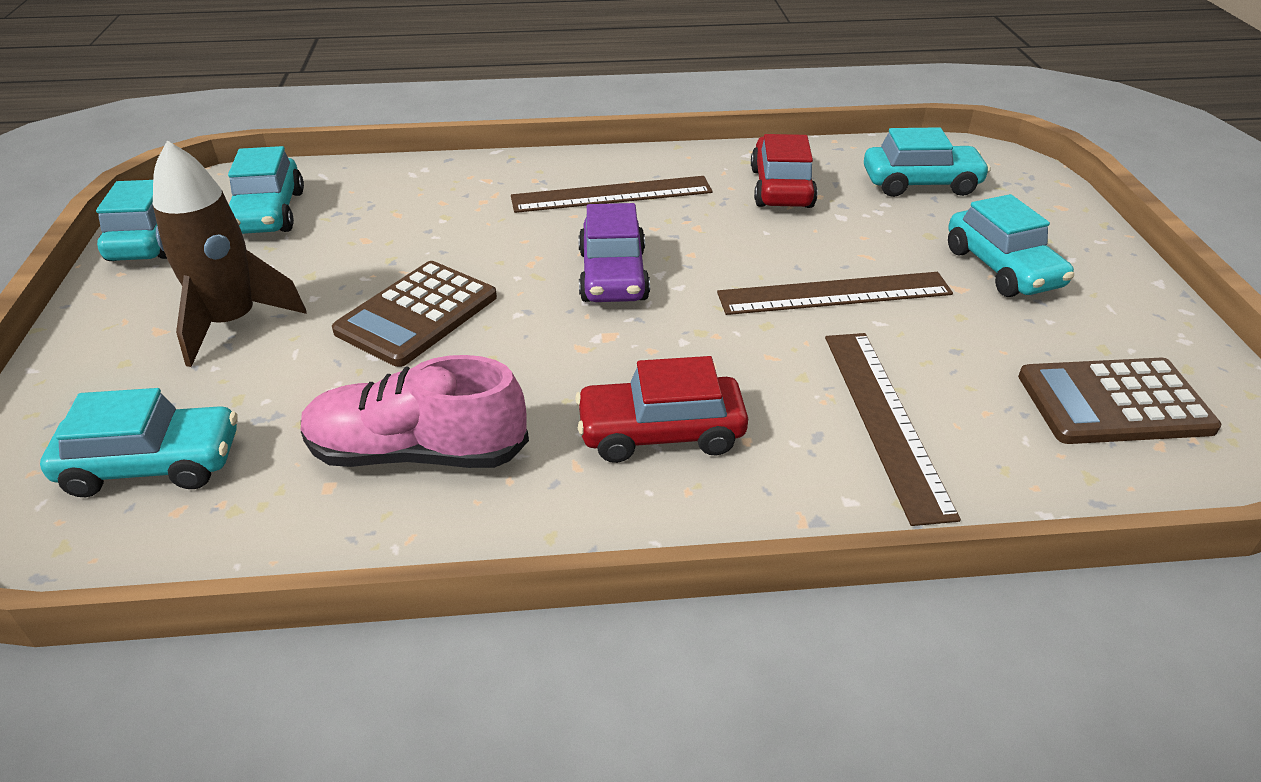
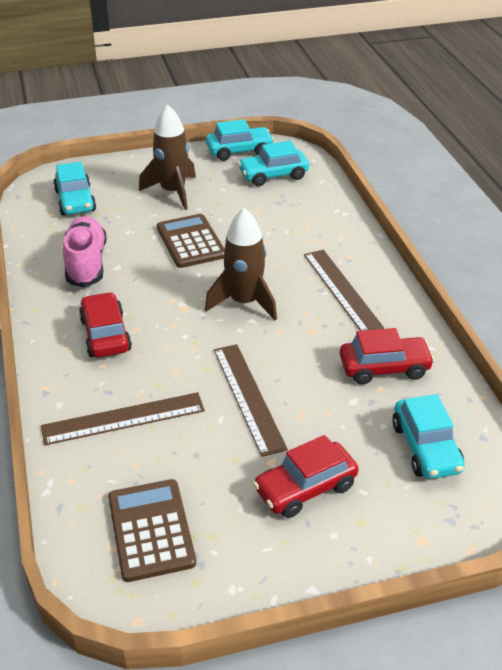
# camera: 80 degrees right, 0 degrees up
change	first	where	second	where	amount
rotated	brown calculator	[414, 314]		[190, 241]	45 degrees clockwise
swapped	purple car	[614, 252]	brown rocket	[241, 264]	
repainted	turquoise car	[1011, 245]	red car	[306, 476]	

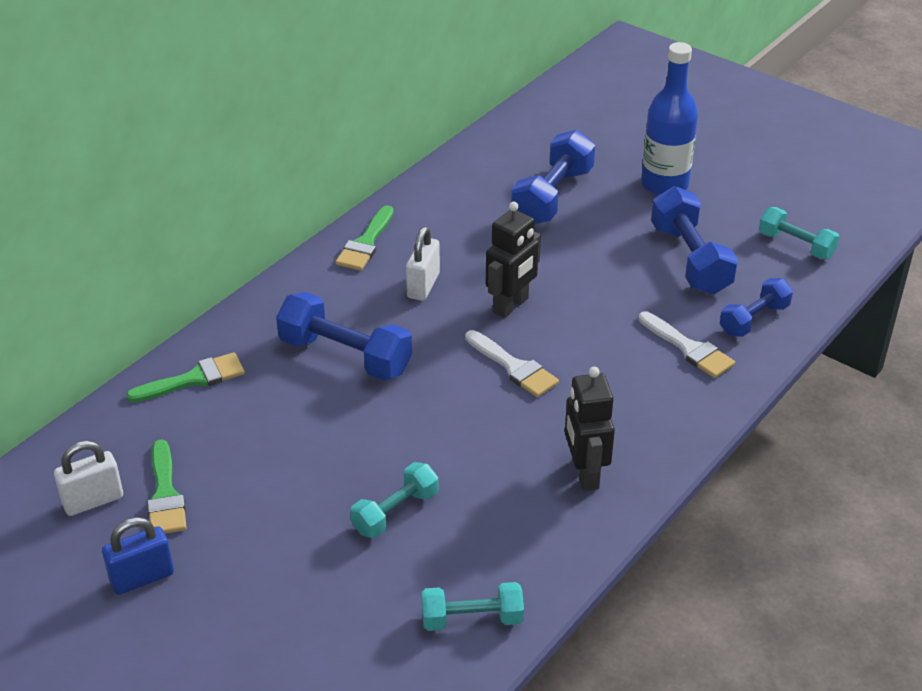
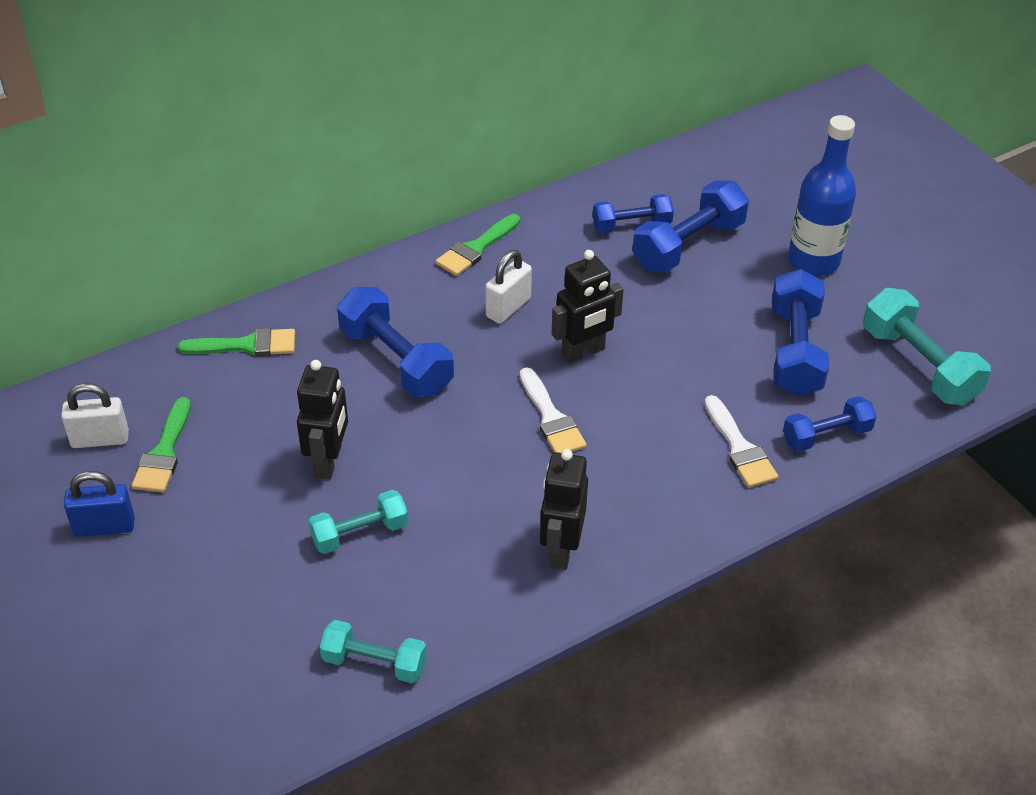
# camera: 20 degrees right, 5 degrees up
change	first	where	second	where	amount
scaled	turquoise dumbbell	[799, 233]		[927, 346]	x1.60
new			black robot	[322, 420]	
new			blue dumbbell	[633, 213]	

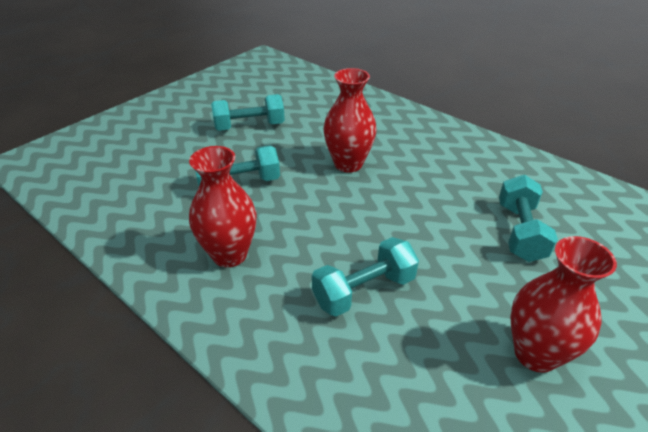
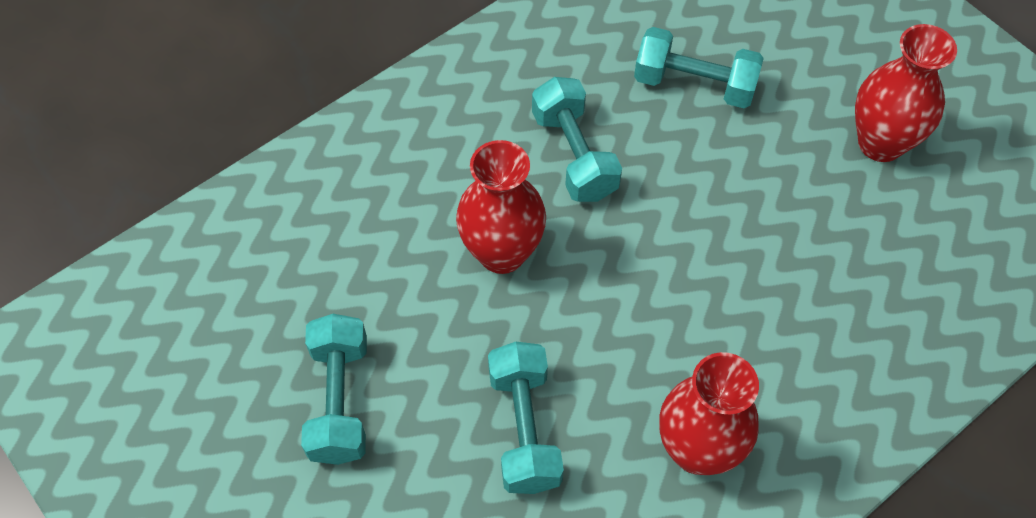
# camera: 80 degrees left, 20 degrees up
change	first	where	second	where	amount
shifted	turquoise dumbbell	[365, 276]		[577, 139]	

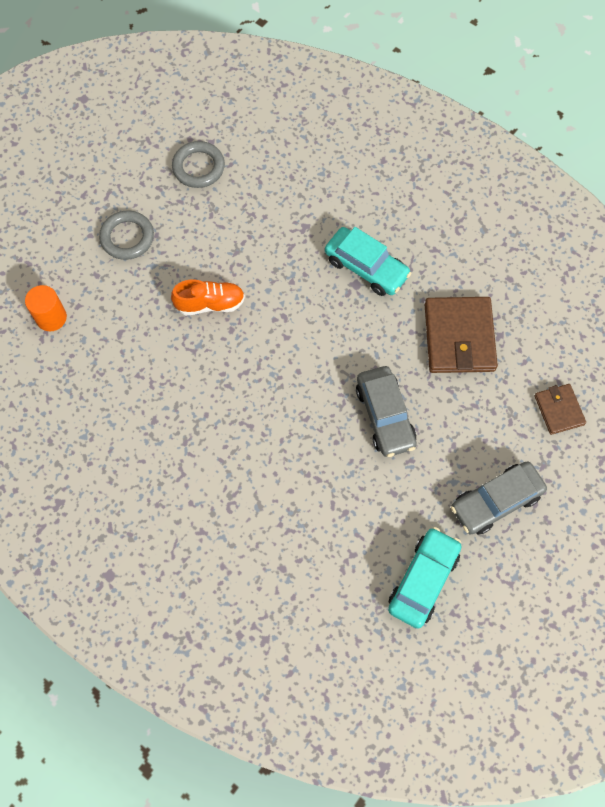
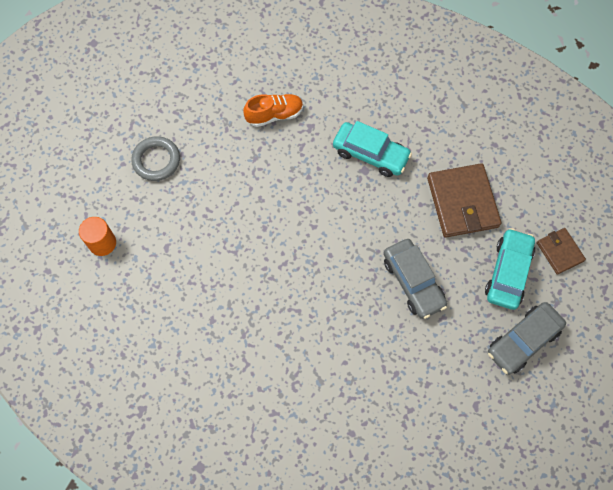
# camera: 10 degrees left, 0 degrees up
change	first	where	second	where	amount
shifted	orange shoe	[208, 297]		[273, 110]	
gone	grey ring	[198, 164]			
shifted	turquoise car	[425, 578]		[510, 269]	

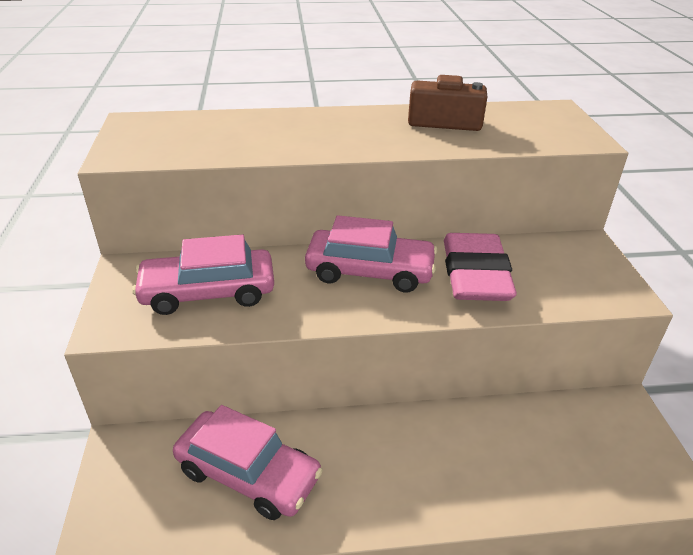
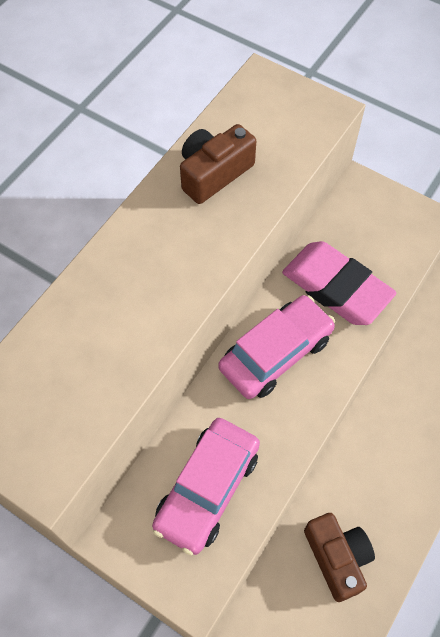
# camera: 50 degrees left, 25 degrees up
change	first	where	second	where	amount
swapped	pink car	[248, 462]	brown camera	[339, 557]	

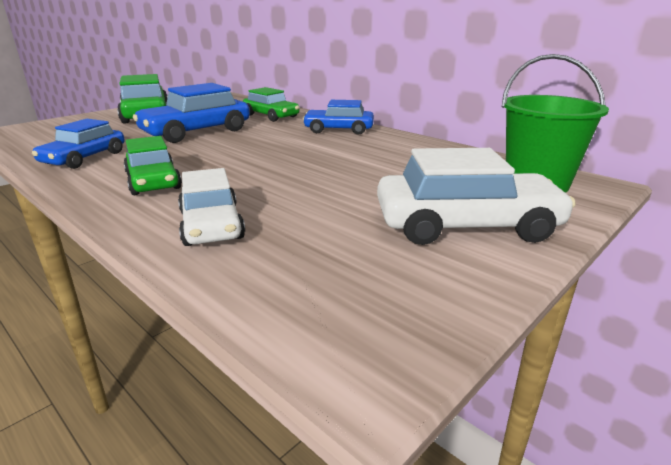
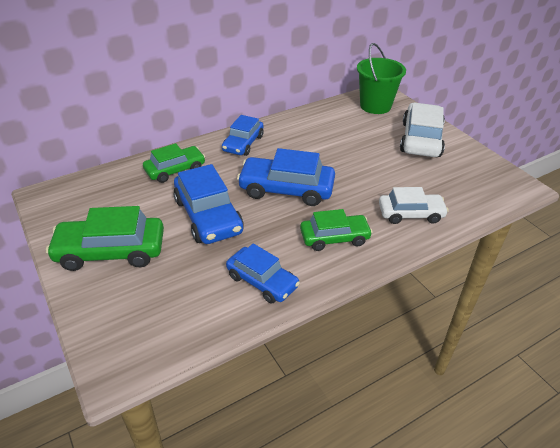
# camera: 75 degrees left, 15 degrees up
change	first	where	second	where	amount
new			blue car	[286, 177]	

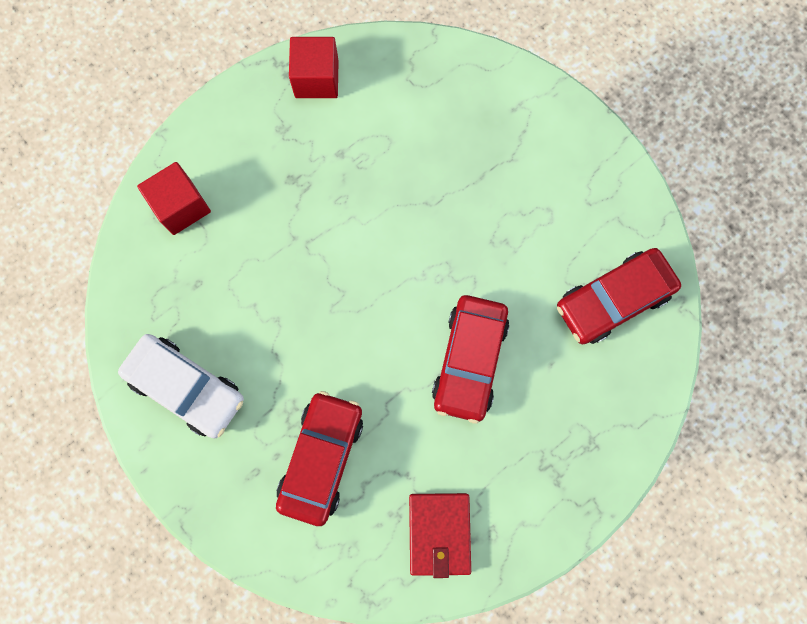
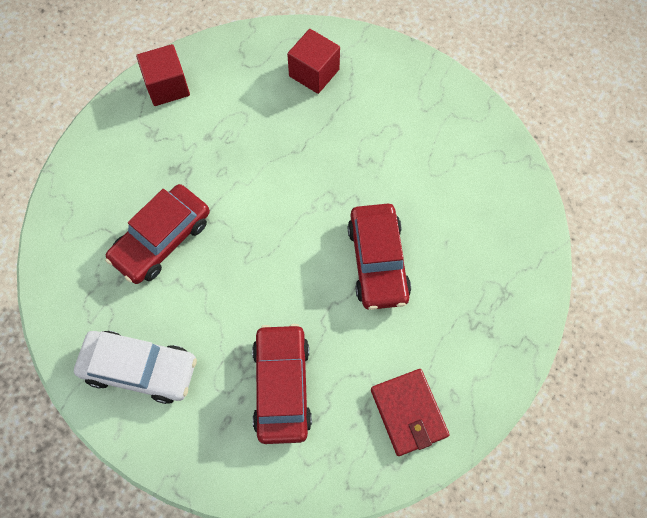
# camera: 20 degrees left, 10 degrees down
change	first	where	second	where	amount
shifted	red cube	[174, 198]		[313, 61]	
shifted	red car	[619, 296]		[157, 234]	

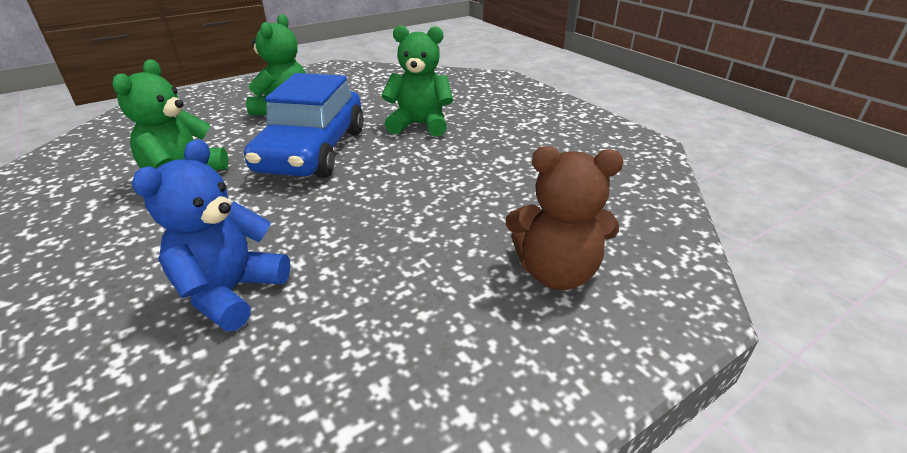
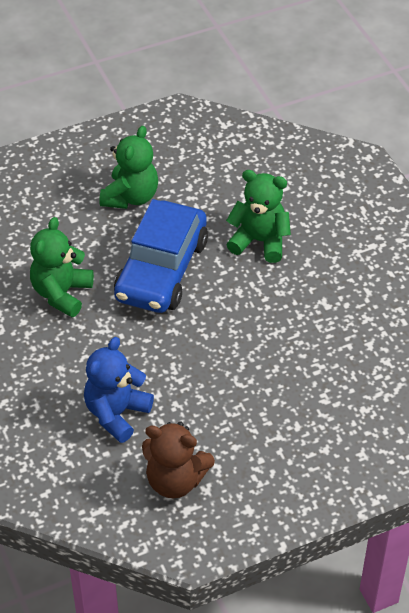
# camera: 10 degrees right, 15 degrees up
change	first	where	second	where	amount
shifted	brown teddy bear	[564, 218]		[178, 459]	

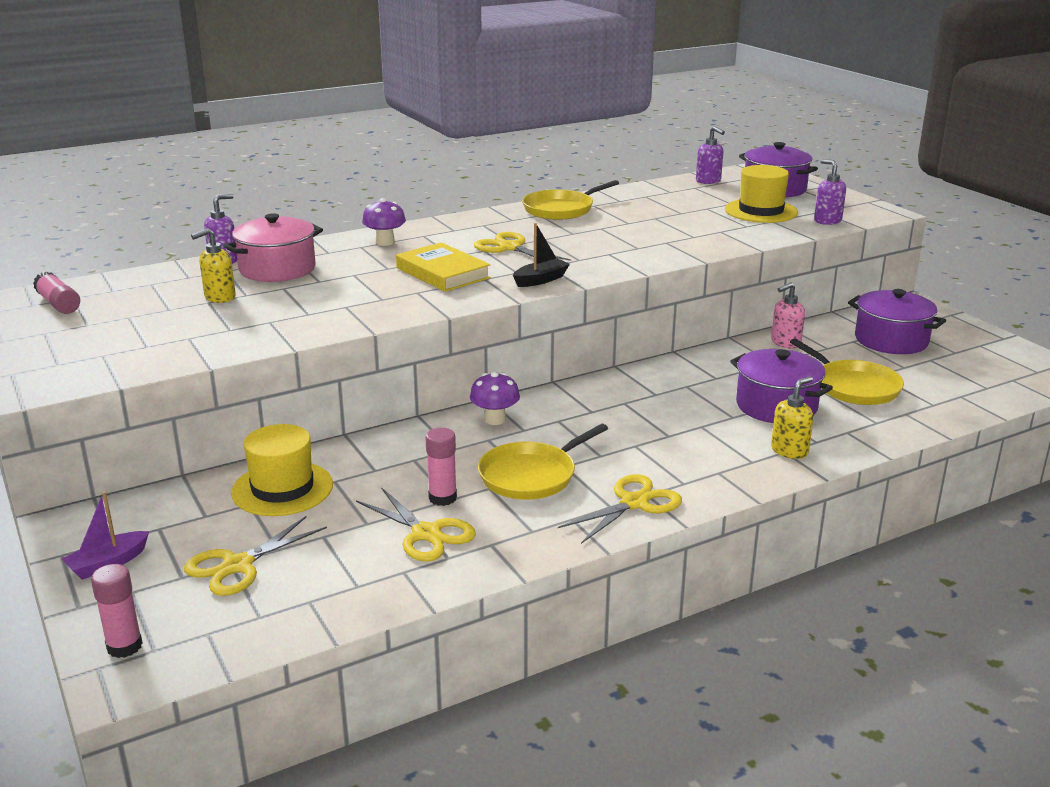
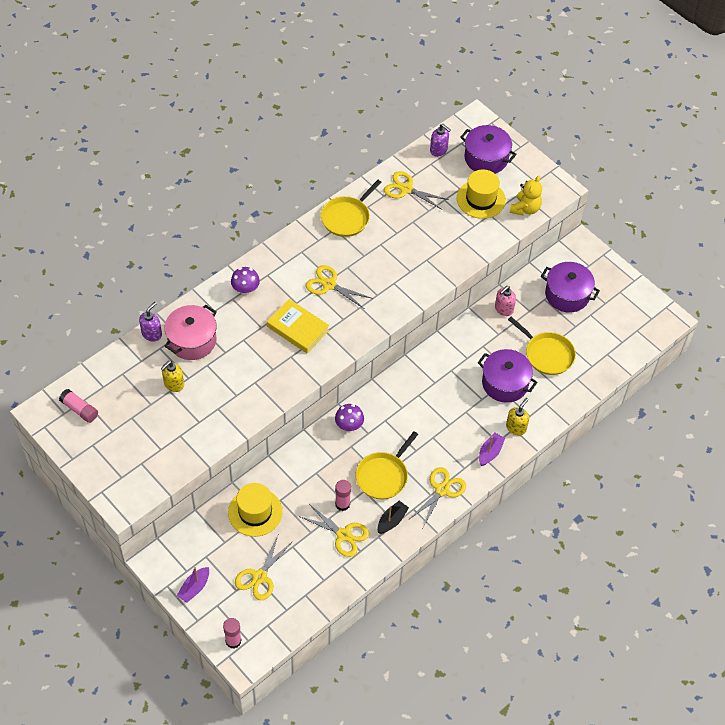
# camera: 15 degrees left, 30 degrees up
change	first	where	second	where	amount
shifted	black boat	[541, 255]		[393, 517]	
swapped	purple soap dispenser	[830, 192]	yellow teddy bear	[526, 195]	
new			yellow scissors	[416, 190]	
new			purple boat	[492, 449]	

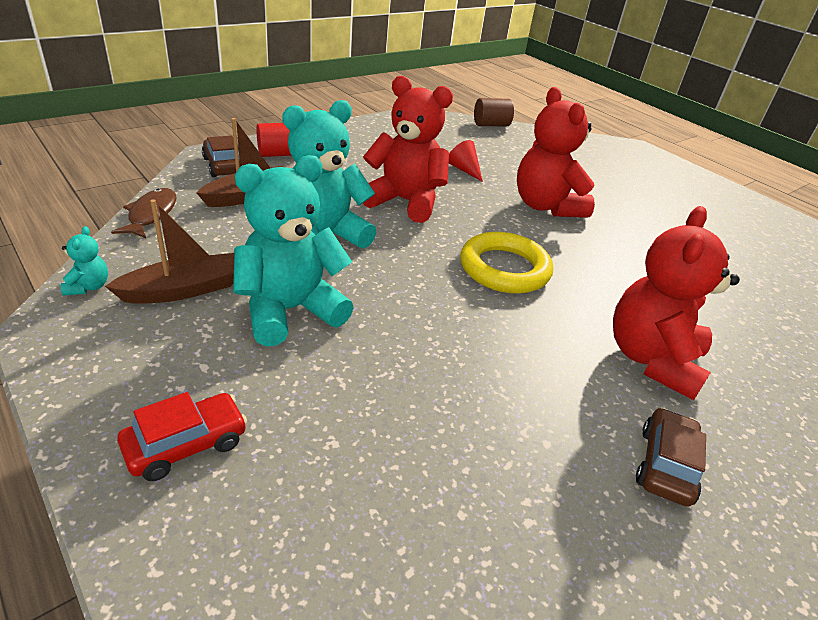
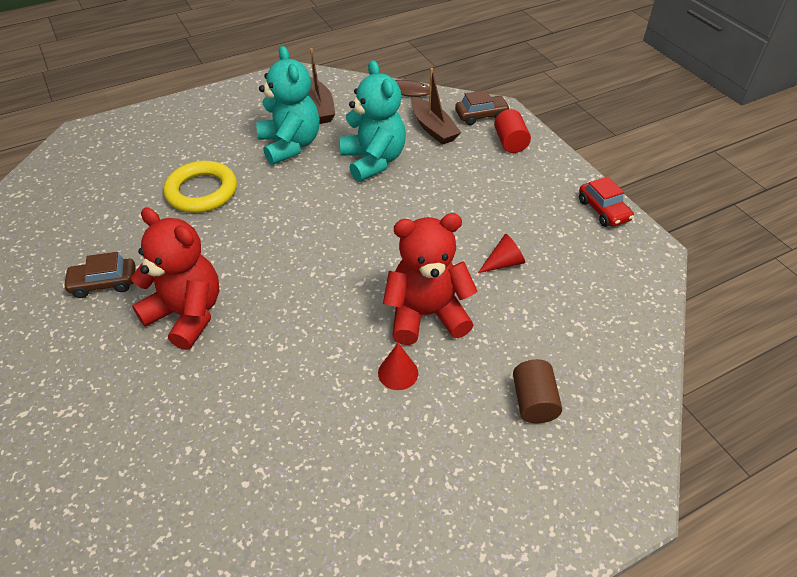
# camera: 105 degrees right, 10 degrees up
change	first	where	second	where	amount
gone	turquoise teddy bear	[84, 261]			
shifted	red car	[182, 436]		[606, 201]	
gone	red teddy bear	[408, 149]			
shifted	yellow ring	[506, 263]		[200, 187]	
shifted	brown cylinder	[494, 112]		[537, 391]	
rotated	brown car	[671, 457]		[99, 275]	135 degrees clockwise
new			red cone	[398, 366]	

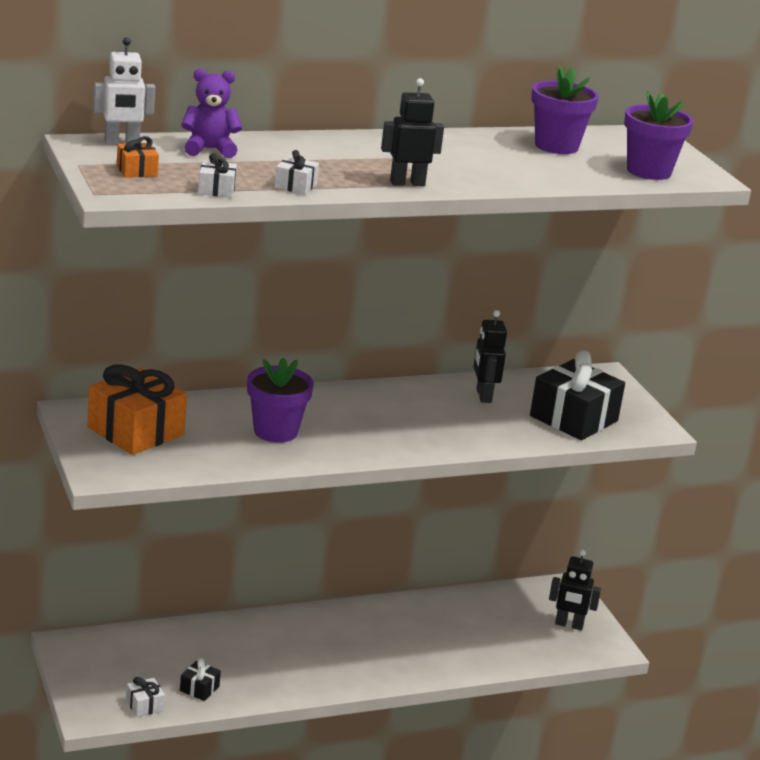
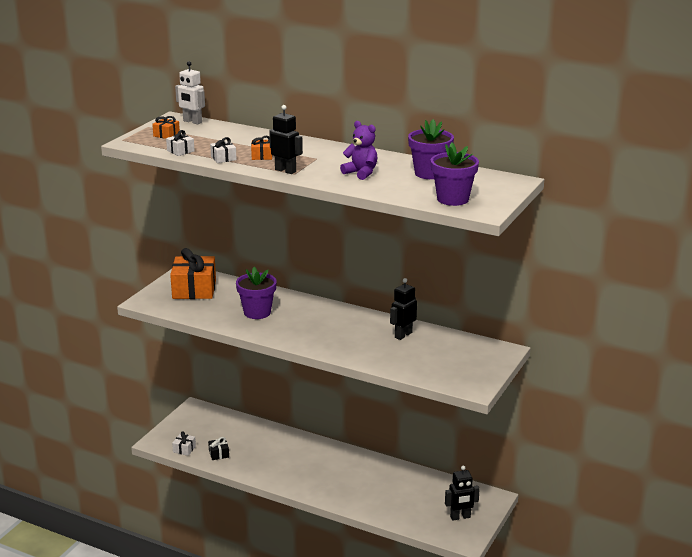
# camera: 50 degrees right, 0 degrees up
change	first	where	second	where	amount
shifted	purple teddy bear	[211, 113]		[359, 150]	
gone	black gift	[577, 395]			
rotated	black robot	[575, 590]		[462, 492]	75 degrees counterclockwise
new			orange gift	[262, 148]	

